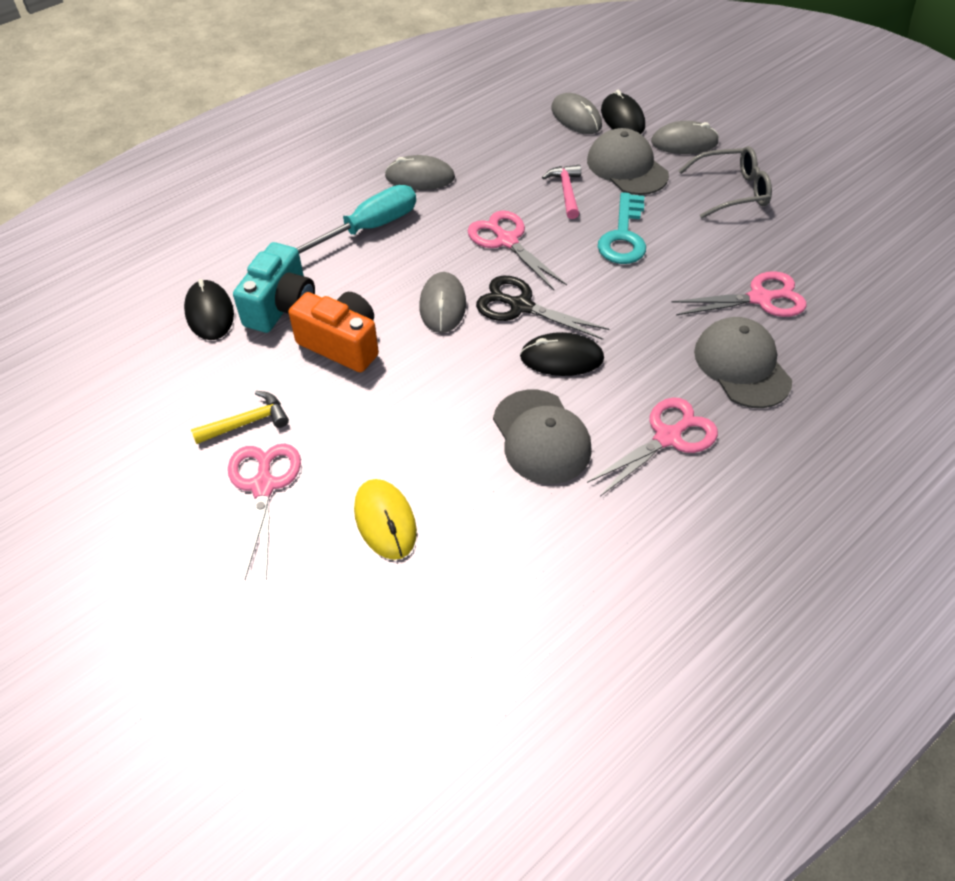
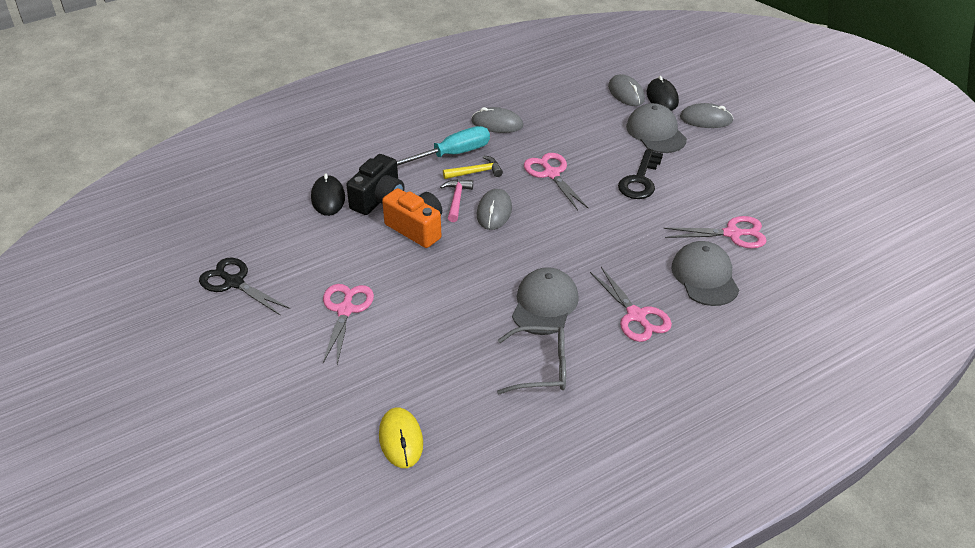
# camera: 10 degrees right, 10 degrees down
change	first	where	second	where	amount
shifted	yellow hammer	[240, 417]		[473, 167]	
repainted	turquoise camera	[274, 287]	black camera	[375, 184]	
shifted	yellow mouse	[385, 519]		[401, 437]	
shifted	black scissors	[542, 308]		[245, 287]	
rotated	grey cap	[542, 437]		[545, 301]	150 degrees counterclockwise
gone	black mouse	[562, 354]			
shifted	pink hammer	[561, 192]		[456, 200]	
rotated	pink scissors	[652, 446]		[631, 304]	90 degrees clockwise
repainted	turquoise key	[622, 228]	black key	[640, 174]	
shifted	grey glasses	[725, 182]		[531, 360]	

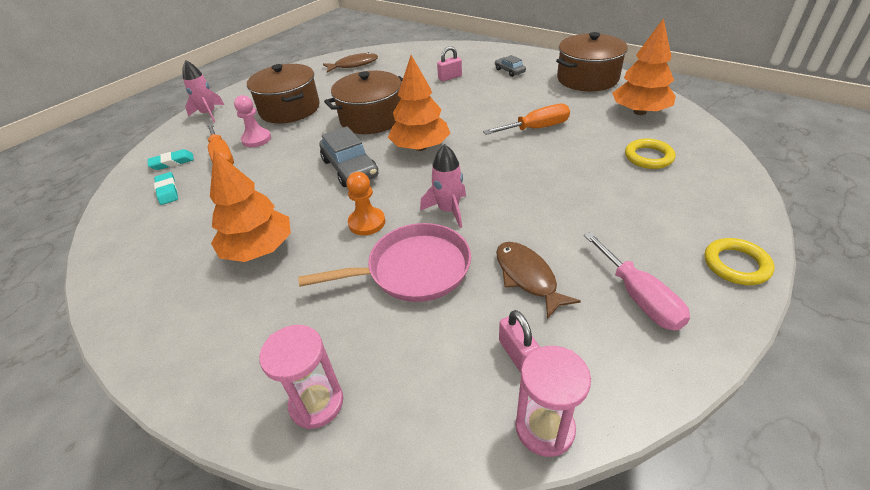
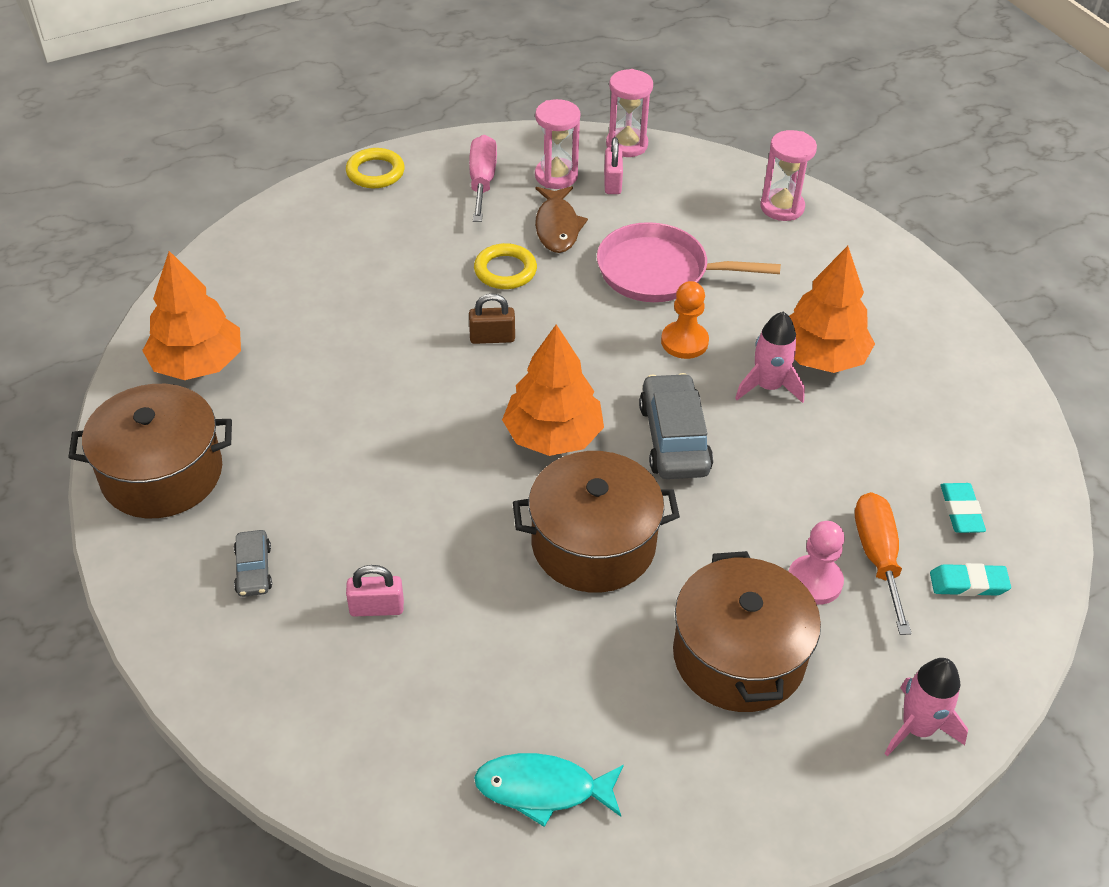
# camera: 160 degrees left, 5 degrees up
change	first	where	second	where	amount
repainted	brown fish	[350, 62]	turquoise fish	[549, 790]	
shifted	pink rocket	[443, 186]		[770, 357]	
gone	orange screwdriver	[526, 119]			
shifted	yellow ring	[650, 153]		[505, 266]	
new			brown padlock	[492, 318]	
new			pink hourglass	[557, 144]	

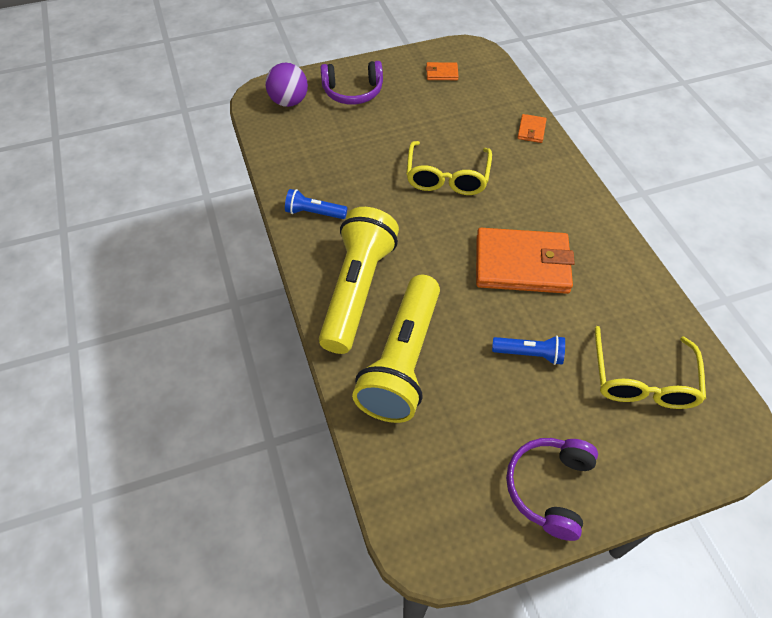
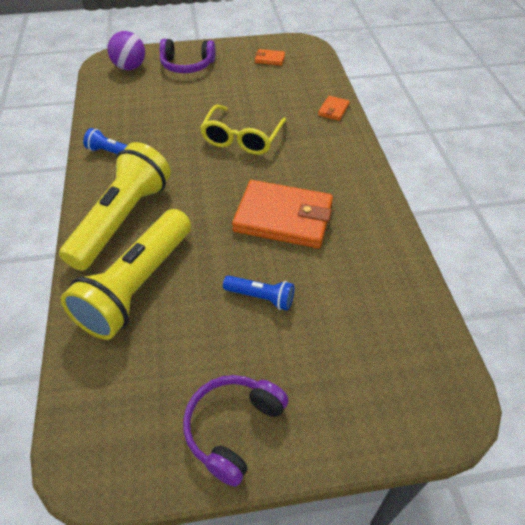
# camera: 10 degrees right, 5 degrees down
change	first	where	second	where	amount
gone	yellow glasses	[650, 367]			

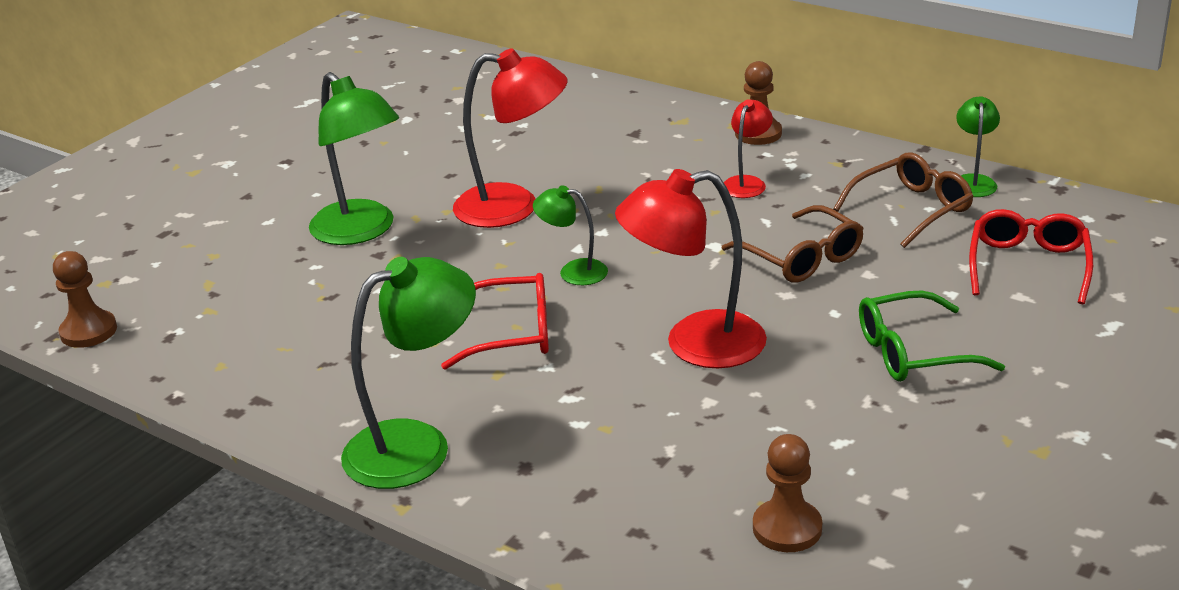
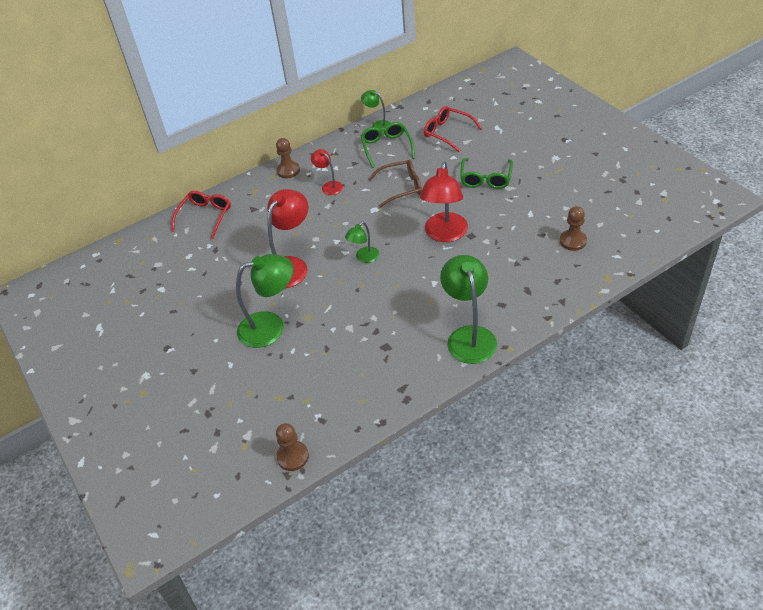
# camera: 65 degrees left, 15 degrees up
change	first	where	second	where	amount
shifted	red glasses	[495, 321]		[201, 215]	
repainted	brown glasses	[903, 200]	green glasses	[388, 145]	

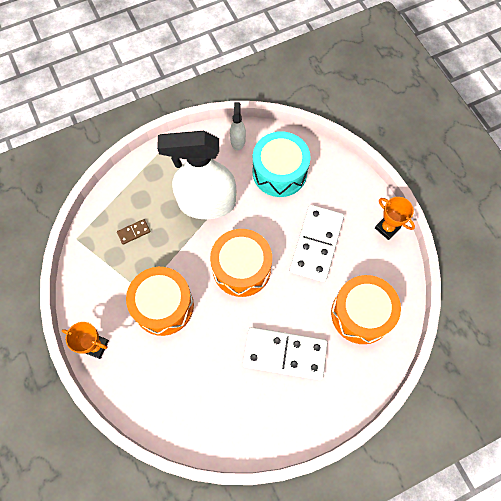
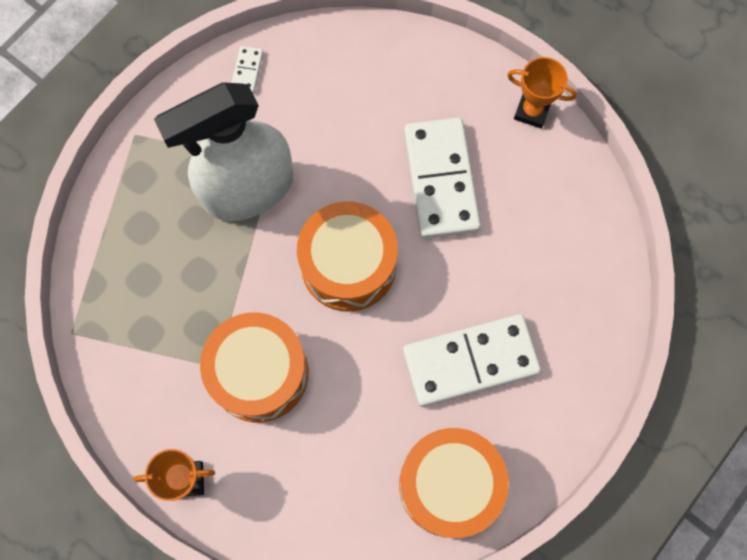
# camera: 25 degrees left, 5 degrees up
change	first	where	second	where	amount
gone	brown domino	[134, 232]			
swapped	white spray bottle	[238, 126]	white domino	[248, 70]	
gone	turquoise drum	[282, 164]			
shifted	orange drum	[366, 309]		[454, 483]	

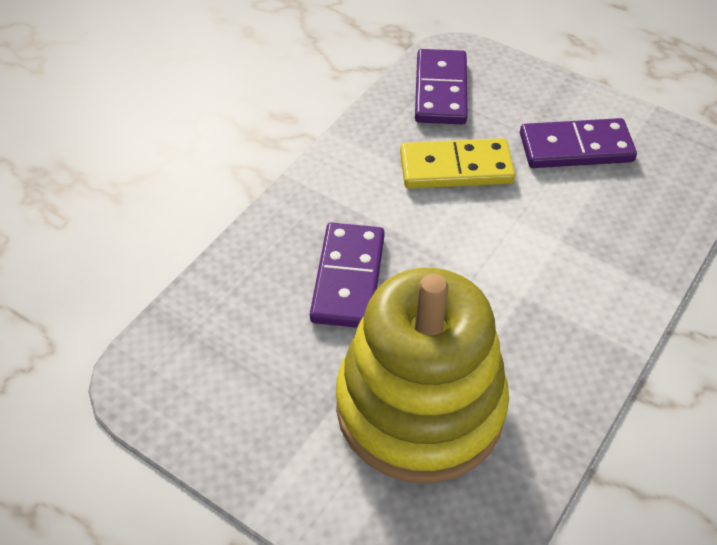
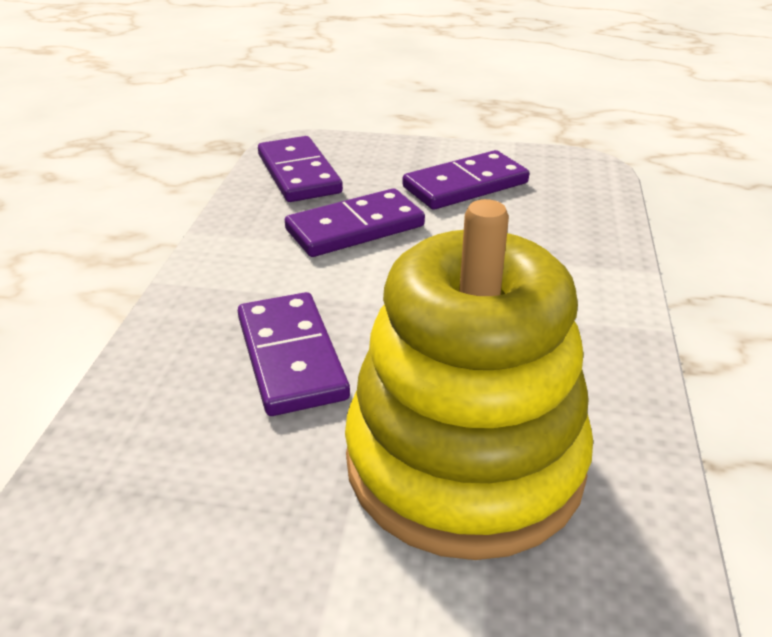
# camera: 25 degrees left, 15 degrees down
change	first	where	second	where	amount
repainted	yellow domino	[457, 163]	purple domino	[355, 222]	

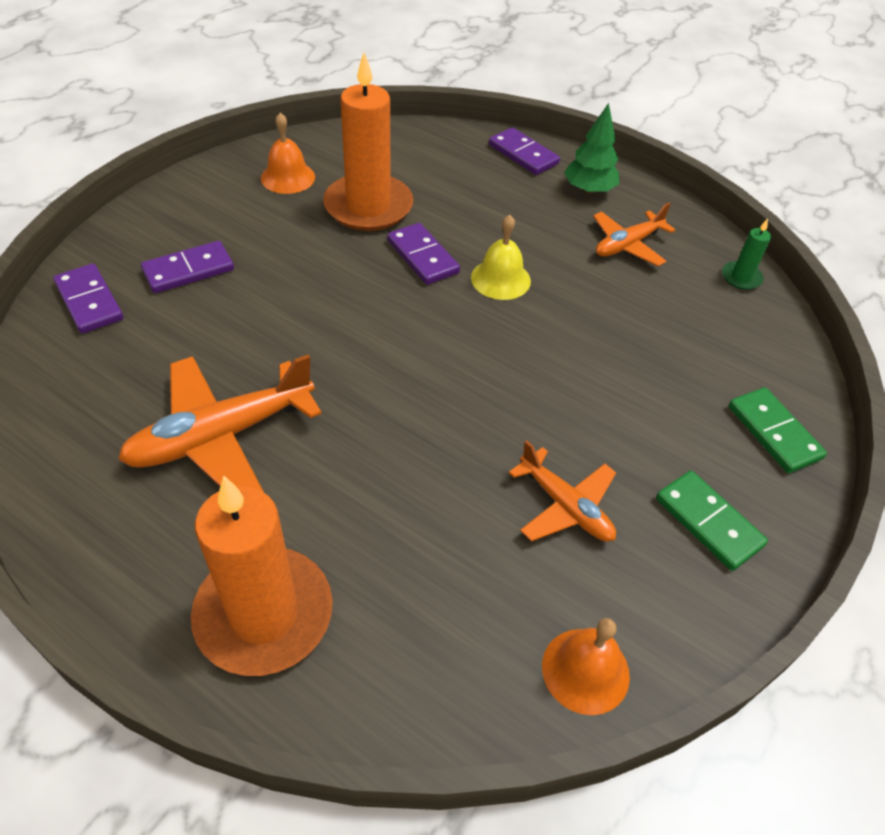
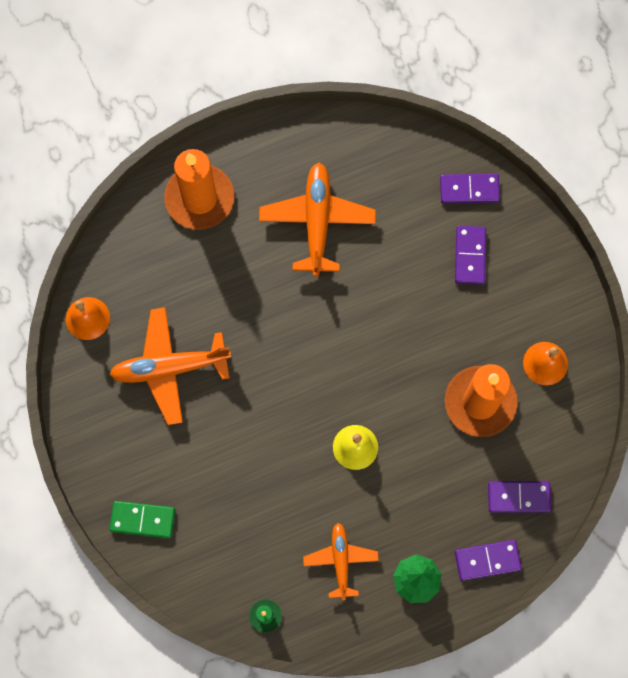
# camera: 125 degrees right, 25 degrees up
change	first	where	second	where	amount
shifted	purple domino	[423, 254]		[519, 497]	
scaled	orange plane	[562, 491]		[170, 366]	x1.64
gone	green domino	[712, 521]			

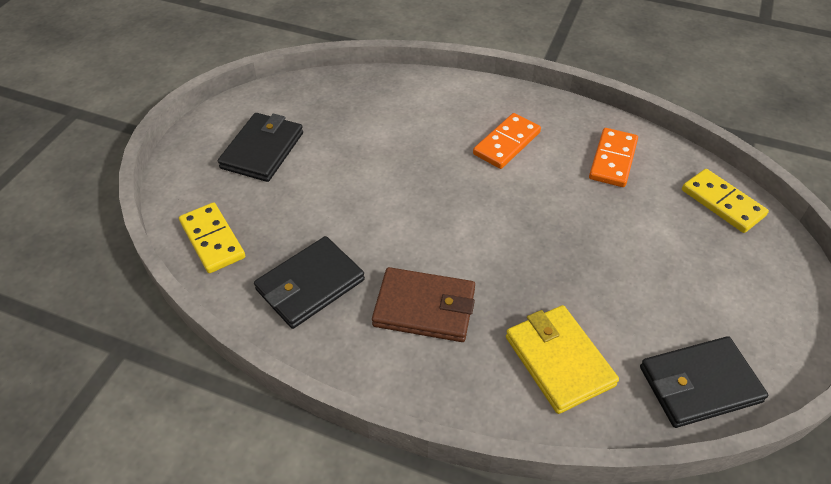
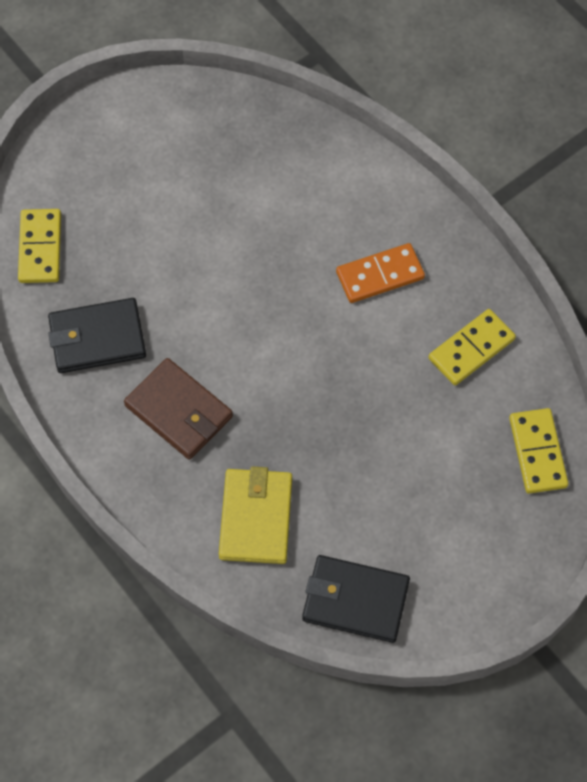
# camera: 30 degrees right, 15 degrees up
change	first	where	second	where	amount
gone	black wallet	[260, 147]			
repainted	orange domino	[613, 157]	yellow domino	[472, 347]	

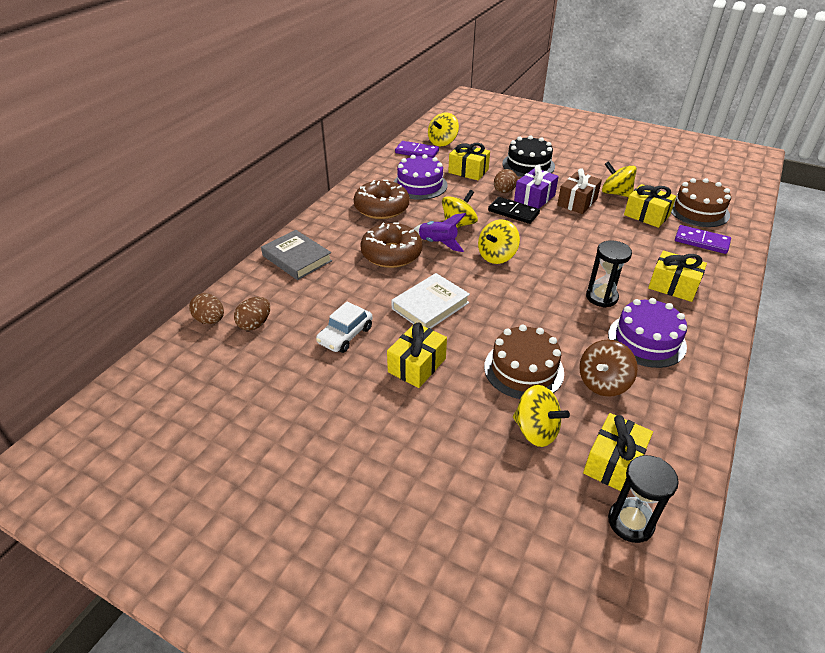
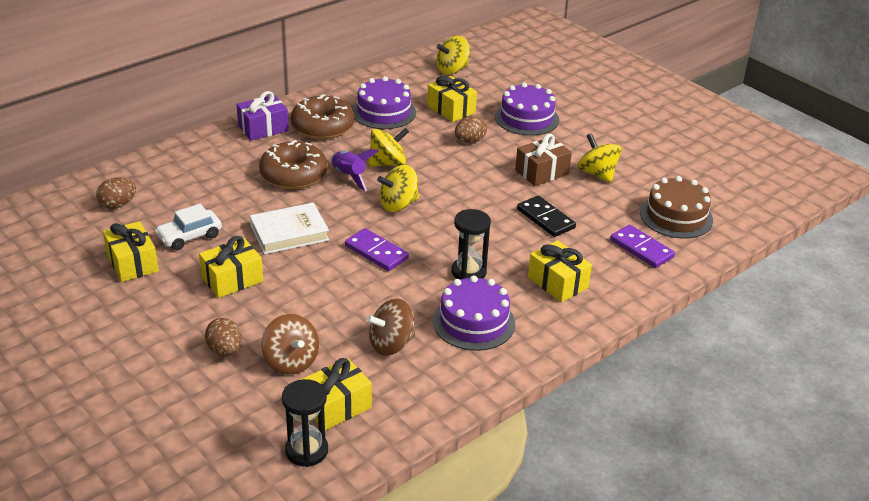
# camera: 20 degrees right, 5 degrees down
change	first	where	second	where	amount
shifted	brown egg	[206, 308]		[223, 337]	
gone	grey book	[296, 255]			
shifted	purple domino	[417, 149]		[377, 249]	
gone	brown cake	[524, 362]			
shifted	black domino	[514, 210]		[546, 216]	
repainted	black cake	[528, 156]	purple cake	[527, 109]	
repainted	yellow spinning top	[541, 416]	brown spinning top	[290, 344]	
shifted	purple gift	[536, 187]		[262, 116]	
shifted	yellow gift	[650, 206]		[131, 251]	

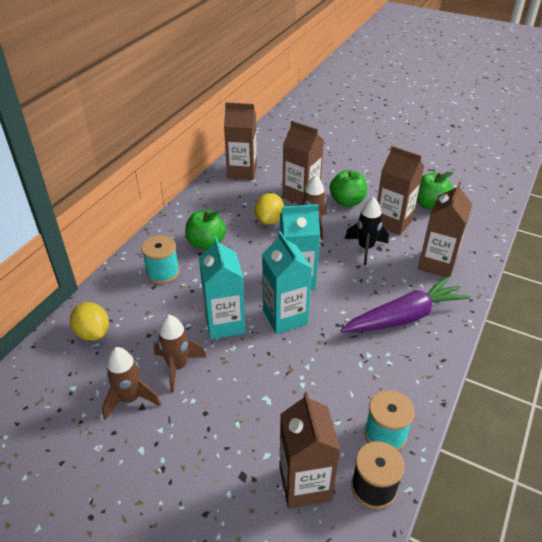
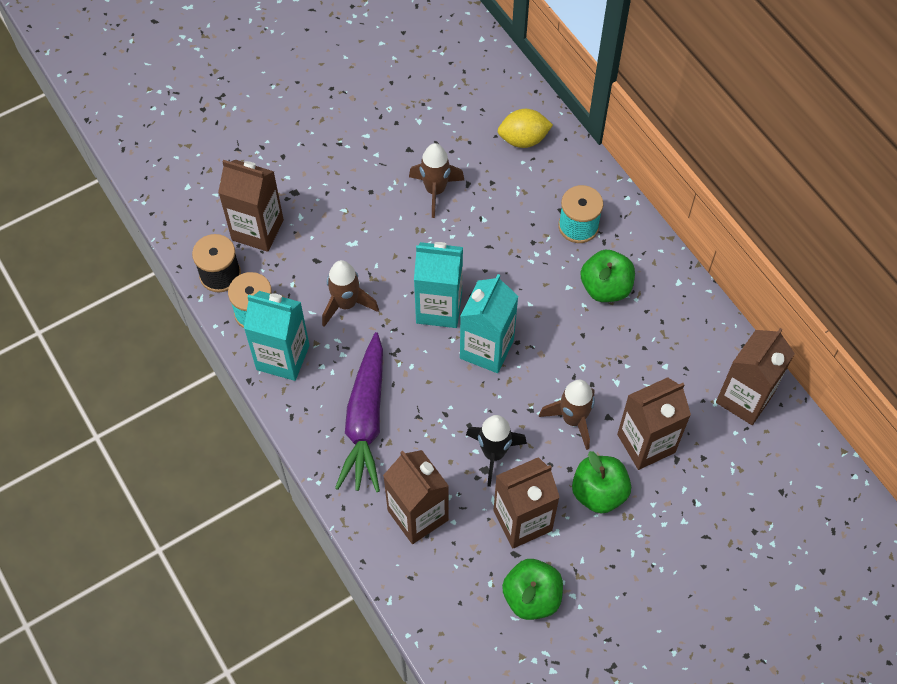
# camera: 120 degrees right, 20 degrees up
change	first	where	second	where	amount
shifted	brown rocket	[131, 383]		[350, 293]	
shifted	turquoise carton	[222, 288]		[276, 336]	
gone	yellow lemon	[269, 209]			

